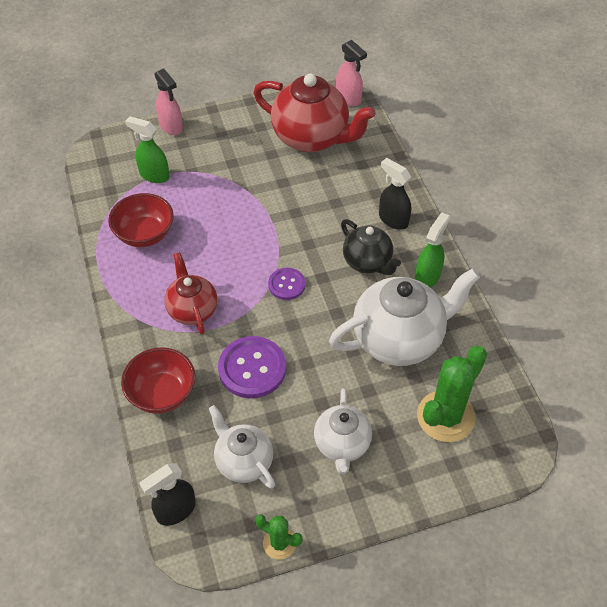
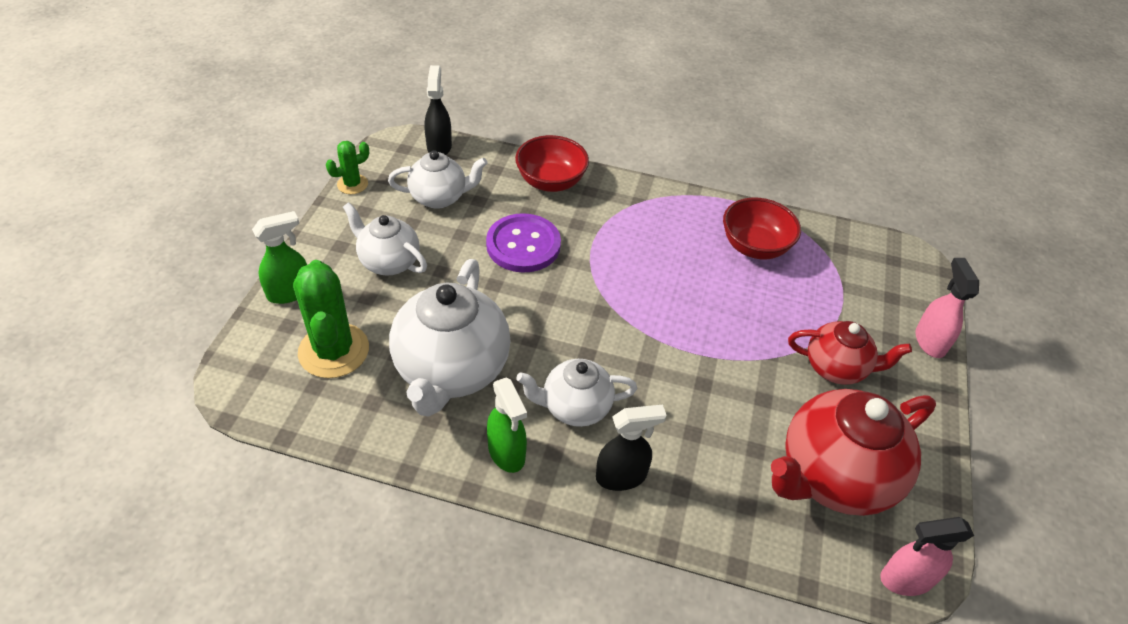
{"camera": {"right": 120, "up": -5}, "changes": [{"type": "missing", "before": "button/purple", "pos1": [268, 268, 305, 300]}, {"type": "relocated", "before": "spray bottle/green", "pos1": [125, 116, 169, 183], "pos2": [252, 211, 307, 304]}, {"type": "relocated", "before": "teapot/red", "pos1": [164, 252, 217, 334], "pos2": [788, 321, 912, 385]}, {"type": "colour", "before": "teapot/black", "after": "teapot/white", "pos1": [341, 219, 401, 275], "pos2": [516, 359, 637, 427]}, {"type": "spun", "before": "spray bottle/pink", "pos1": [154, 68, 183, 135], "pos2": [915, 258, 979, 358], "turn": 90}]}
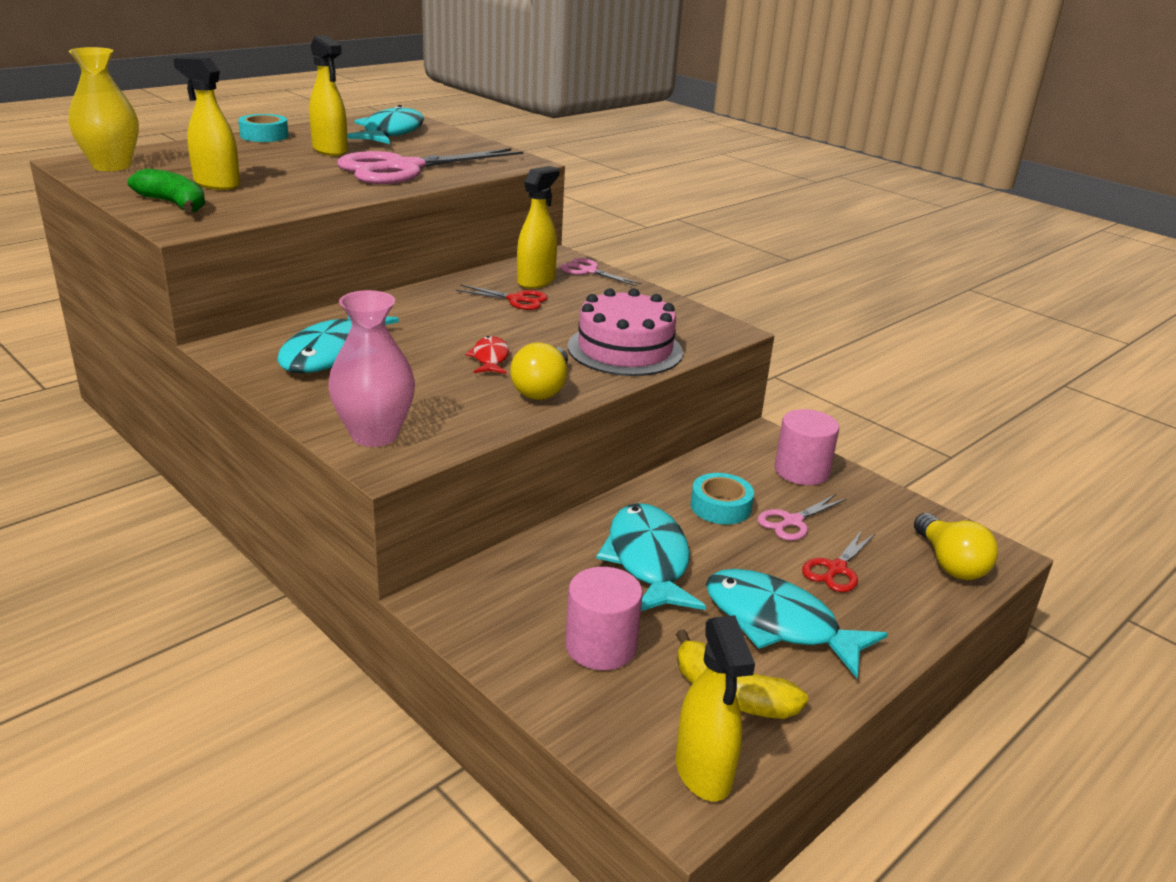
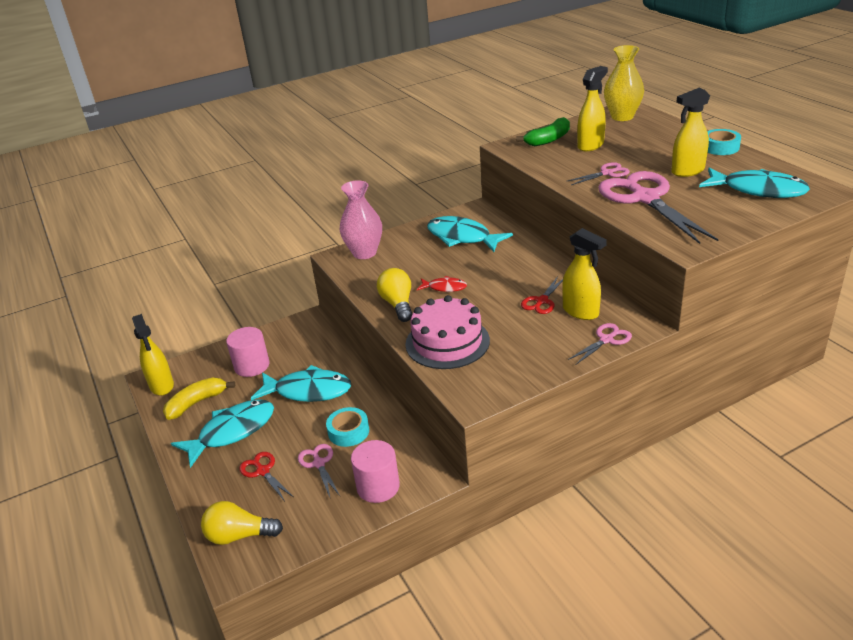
{"camera": {"right": 110, "up": 5}, "changes": [{"type": "appeared", "after": "scissors/pink", "pos2": [567, 162, 630, 185]}, {"type": "spun", "before": "light bulb/yellow", "pos1": [510, 343, 568, 400], "pos2": [377, 268, 413, 322], "turn": 45}, {"type": "spun", "before": "spray bottle/yellow", "pos1": [676, 615, 755, 801], "pos2": [132, 314, 174, 396], "turn": -120}]}
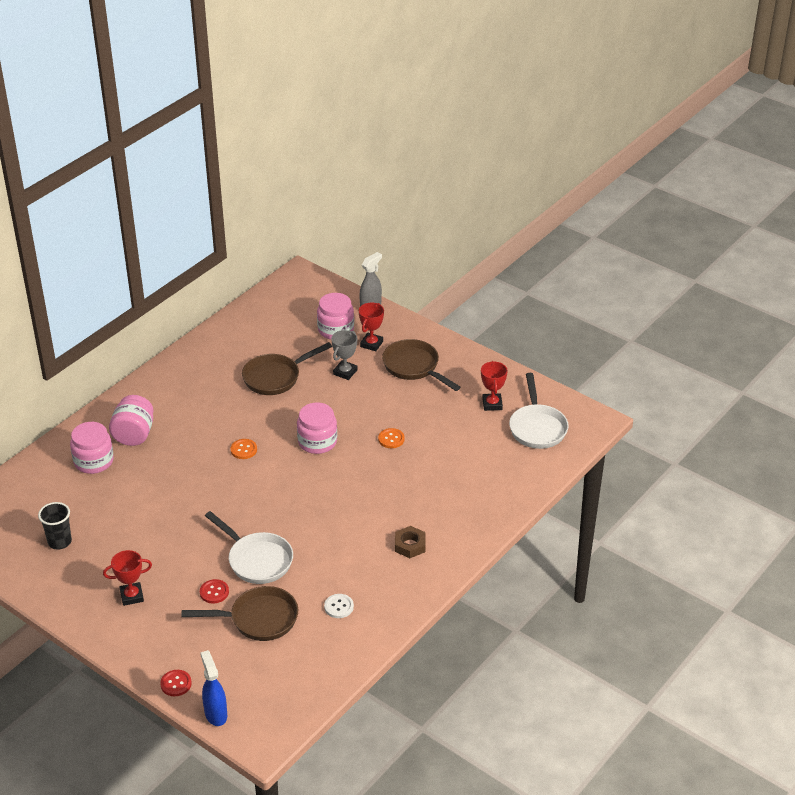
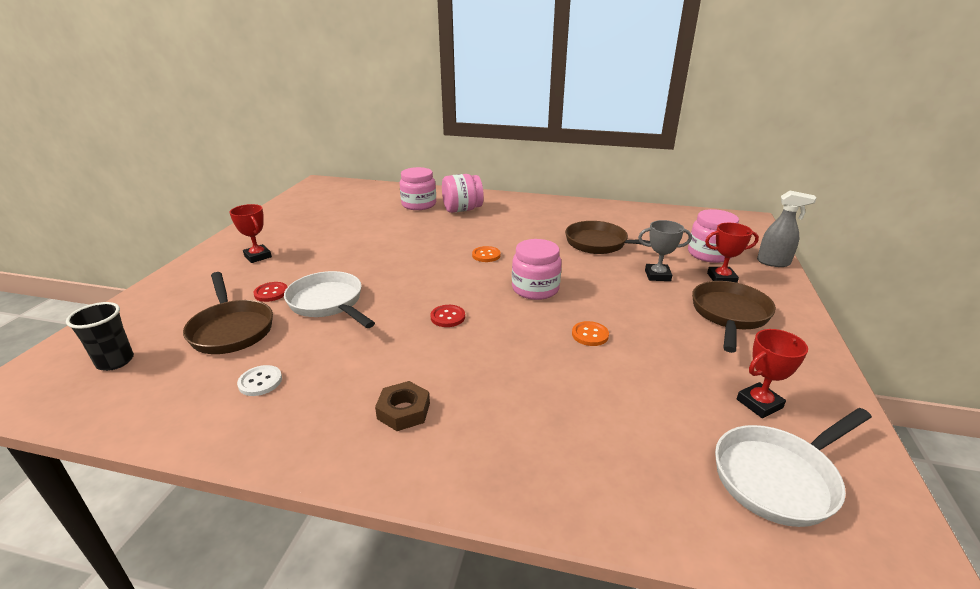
{"camera": {"right": 65, "up": -10}, "changes": [{"type": "missing", "before": "spray bottle/blue", "pos1": [200, 650, 227, 726]}, {"type": "relocated", "before": "cup/black", "pos1": [38, 502, 72, 550], "pos2": [66, 302, 134, 371]}, {"type": "relocated", "before": "button/red", "pos1": [160, 670, 192, 696], "pos2": [430, 305, 465, 327]}, {"type": "spun", "before": "pan/white", "pos1": [205, 511, 293, 584], "pos2": [284, 271, 375, 328], "turn": 120}]}
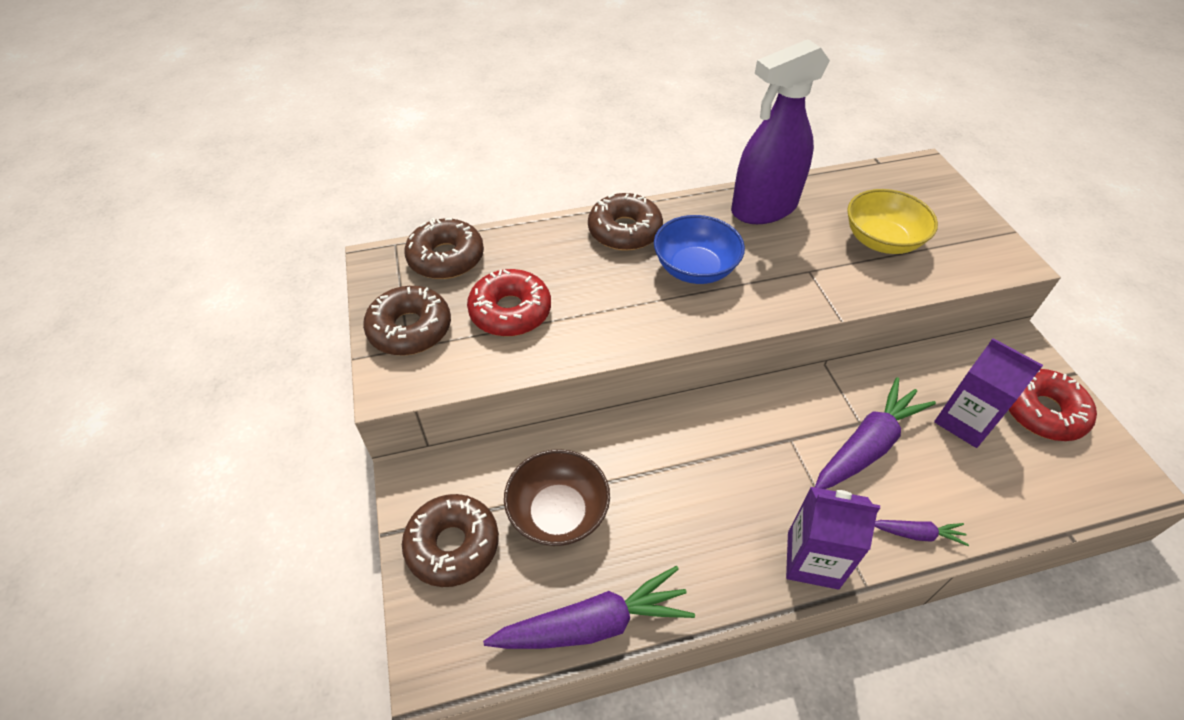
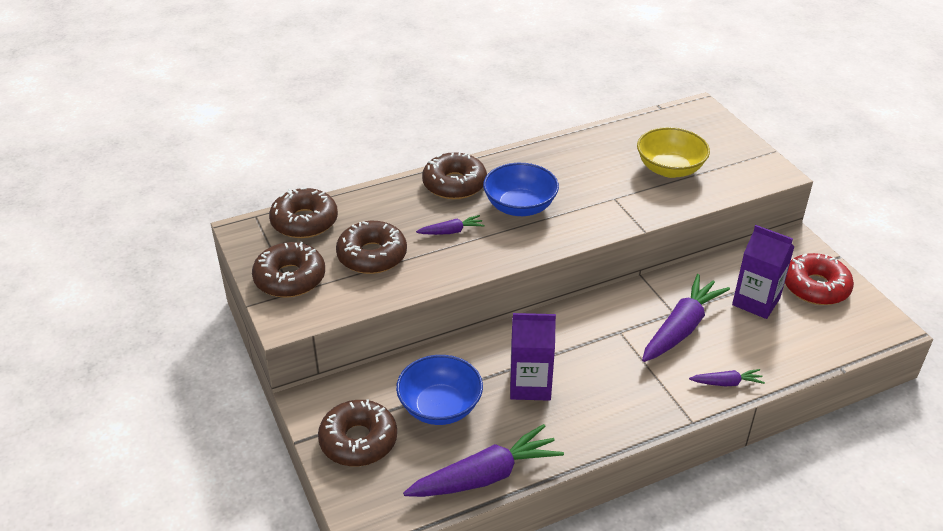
{"camera": {"right": -10, "up": -10}, "changes": [{"type": "missing", "before": "spray bottle/purple", "pos1": [731, 39, 830, 224]}, {"type": "appeared", "after": "carrot/purple", "pos2": [416, 215, 484, 235]}, {"type": "relocated", "before": "carton/purple", "pos1": [786, 487, 880, 590], "pos2": [510, 313, 556, 401]}, {"type": "colour", "before": "donut/red", "after": "donut/brown", "pos1": [467, 269, 551, 336], "pos2": [336, 221, 407, 274]}, {"type": "colour", "before": "bowl/brown", "after": "bowl/blue", "pos1": [504, 449, 610, 546], "pos2": [396, 355, 483, 425]}]}
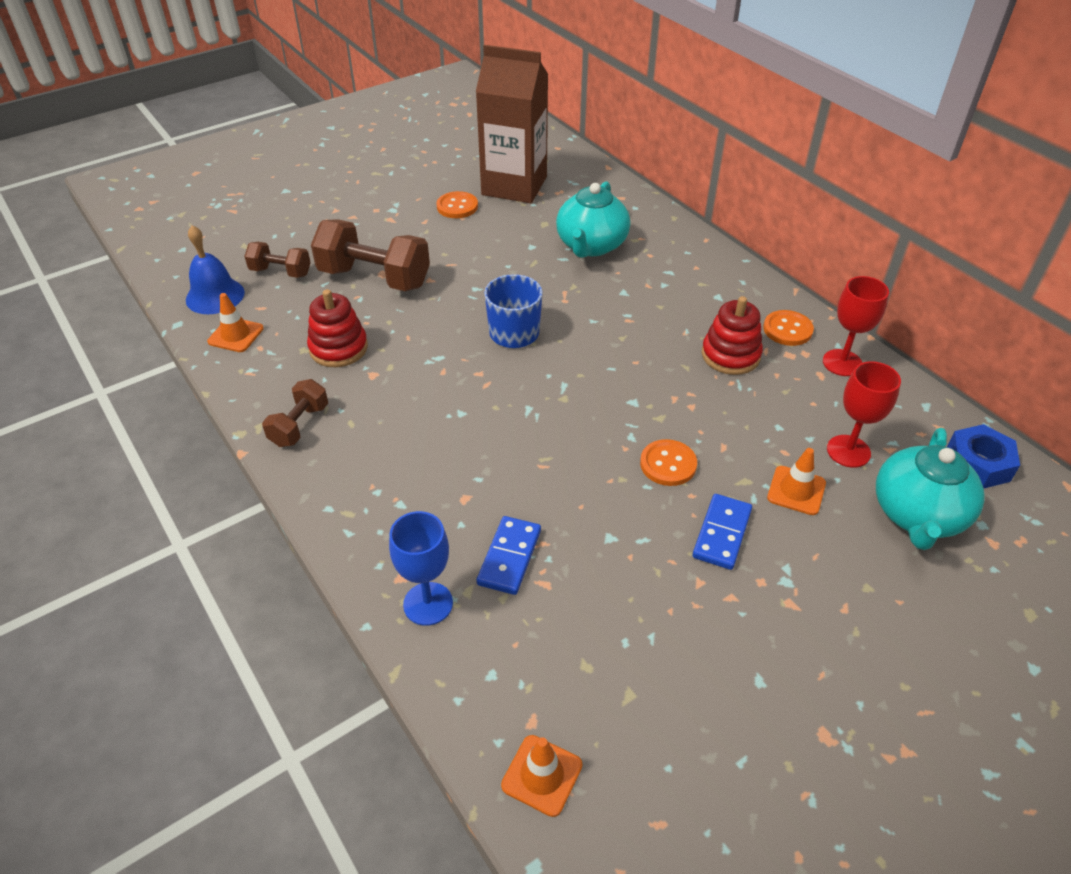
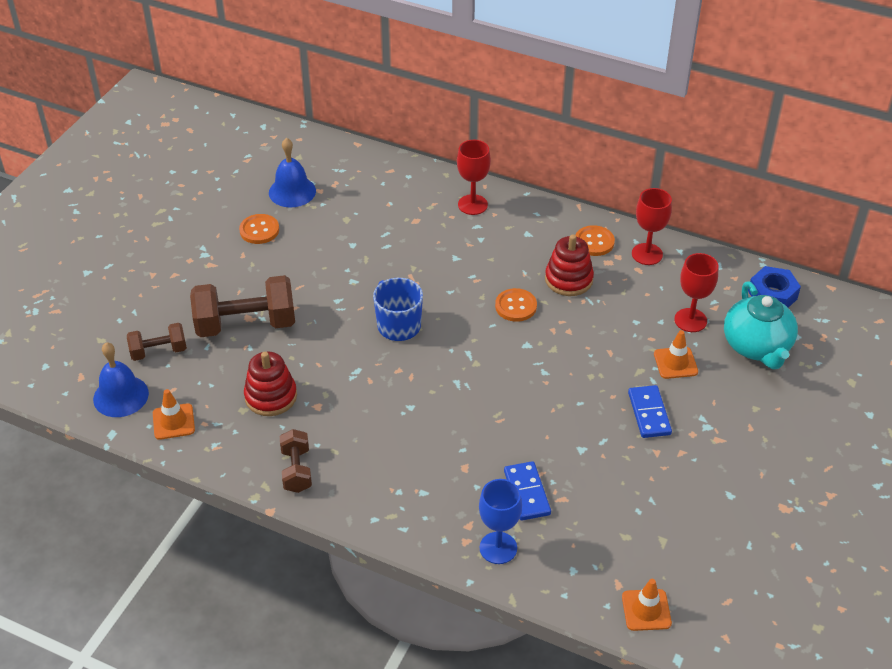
{"camera": {"right": -30, "up": 0}, "changes": [{"type": "missing", "before": "teapot/turquoise", "pos1": [556, 181, 630, 258]}, {"type": "appeared", "after": "goblet/red", "pos2": [457, 140, 491, 215]}, {"type": "relocated", "before": "button/orange", "pos1": [640, 439, 697, 486], "pos2": [495, 288, 537, 322]}, {"type": "exchanged", "before": "carton/brown", "after": "bell/blue", "pos1": [476, 45, 548, 203], "pos2": [269, 138, 316, 207]}]}
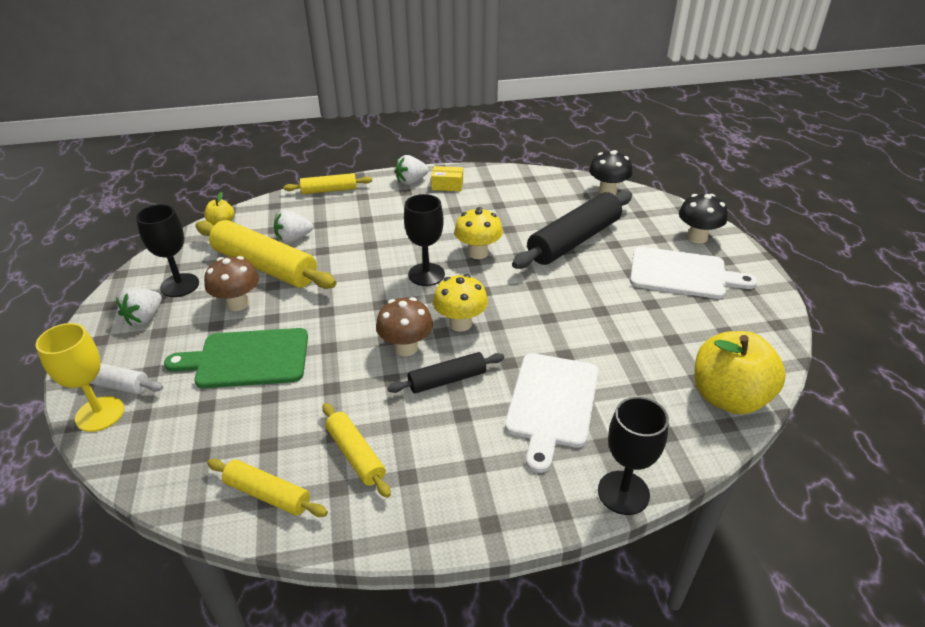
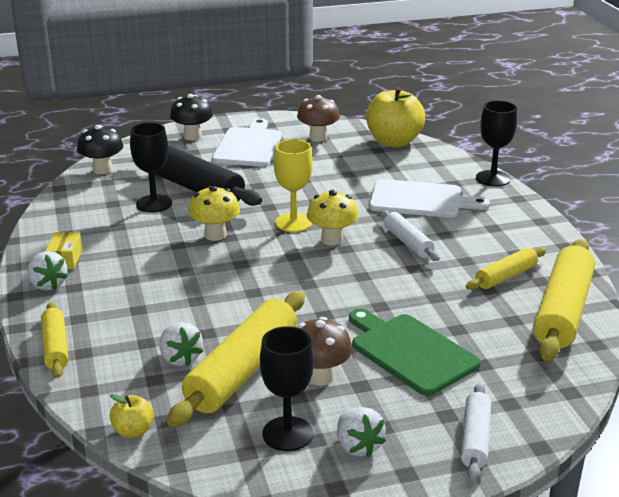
{"camera": {"right": -95, "up": -10}, "changes": [{"type": "relocated", "before": "goblet/yellow", "pos1": [36, 323, 124, 432], "pos2": [274, 139, 313, 232]}, {"type": "relocated", "before": "mushroom/brown", "pos1": [376, 297, 433, 356], "pos2": [297, 95, 340, 142]}, {"type": "relocated", "before": "goblet/black", "pos1": [404, 194, 445, 286], "pos2": [130, 123, 172, 213]}, {"type": "colour", "before": "rolling pin/black", "after": "rolling pin/white", "pos1": [387, 352, 504, 393], "pos2": [380, 210, 440, 261]}, {"type": "spun", "before": "strawberry/white", "pos1": [116, 288, 162, 326], "pos2": [337, 407, 386, 457], "turn": 45}, {"type": "spun", "before": "cutting board/green", "pos1": [164, 328, 308, 388], "pos2": [349, 309, 481, 396], "turn": 150}, {"type": "size", "before": "rolling pin/yellow", "pos1": [207, 459, 328, 517], "pos2": [533, 239, 595, 361], "scale": 1.85}]}
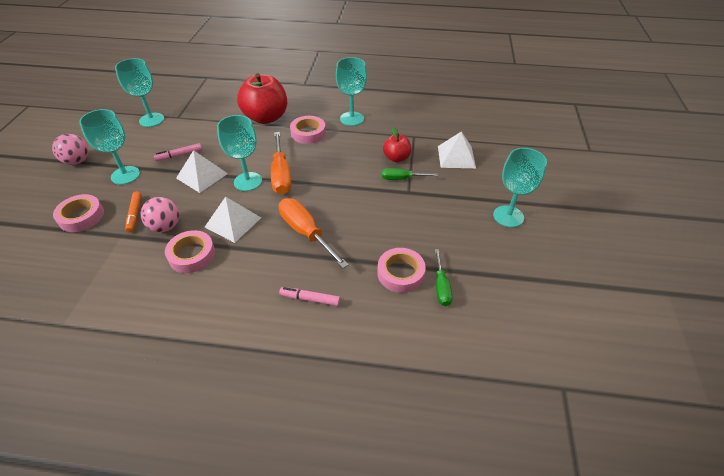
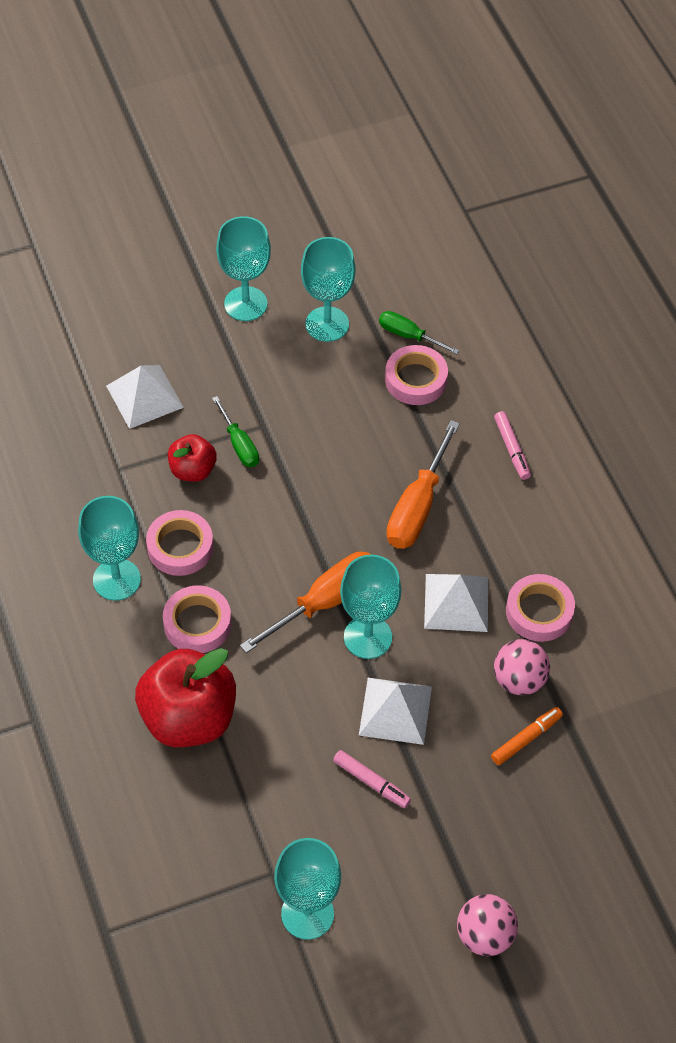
{"camera": {"right": -120, "up": 10}, "changes": [{"type": "relocated", "before": "tape/pink", "pos1": [53, 194, 104, 232], "pos2": [146, 510, 213, 576]}, {"type": "relocated", "before": "goblet/turquoise", "pos1": [79, 109, 140, 185], "pos2": [301, 237, 356, 342]}, {"type": "spun", "before": "screwdriver/green", "pos1": [435, 249, 453, 306], "pos2": [379, 311, 459, 355], "turn": -120}]}
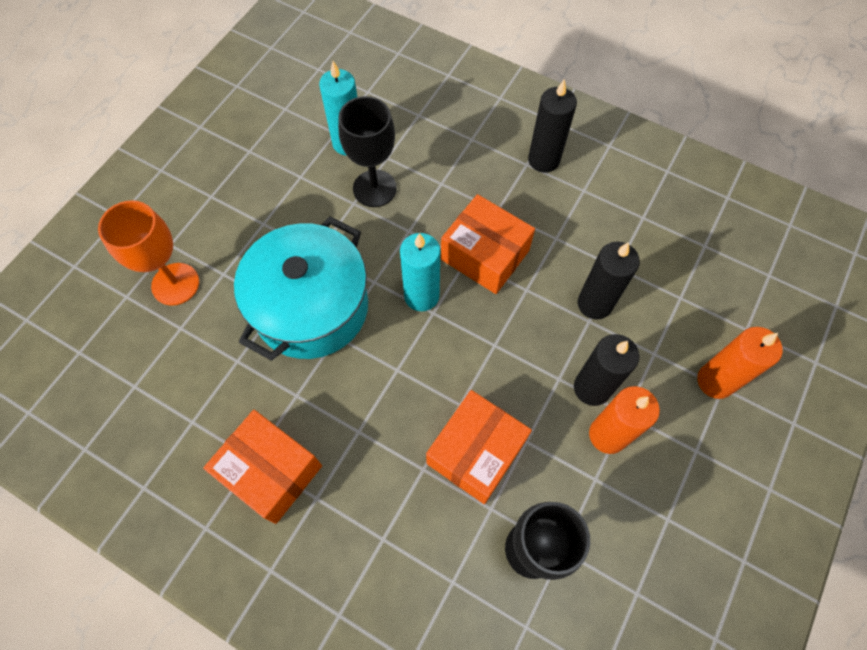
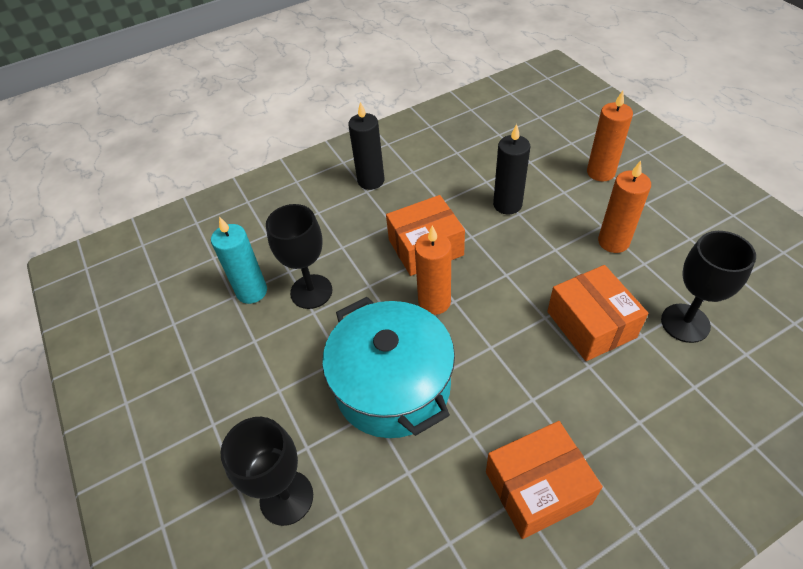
{"camera": {"right": -55, "up": -15}, "changes": [{"type": "missing", "before": "candle/black", "pos1": [574, 334, 639, 406]}, {"type": "colour", "before": "goblet/orange", "after": "goblet/black", "pos1": [98, 200, 199, 306], "pos2": [221, 417, 313, 526]}, {"type": "colour", "before": "candle/turquoise", "after": "candle/orange", "pos1": [400, 233, 440, 311], "pos2": [415, 226, 451, 315]}]}
